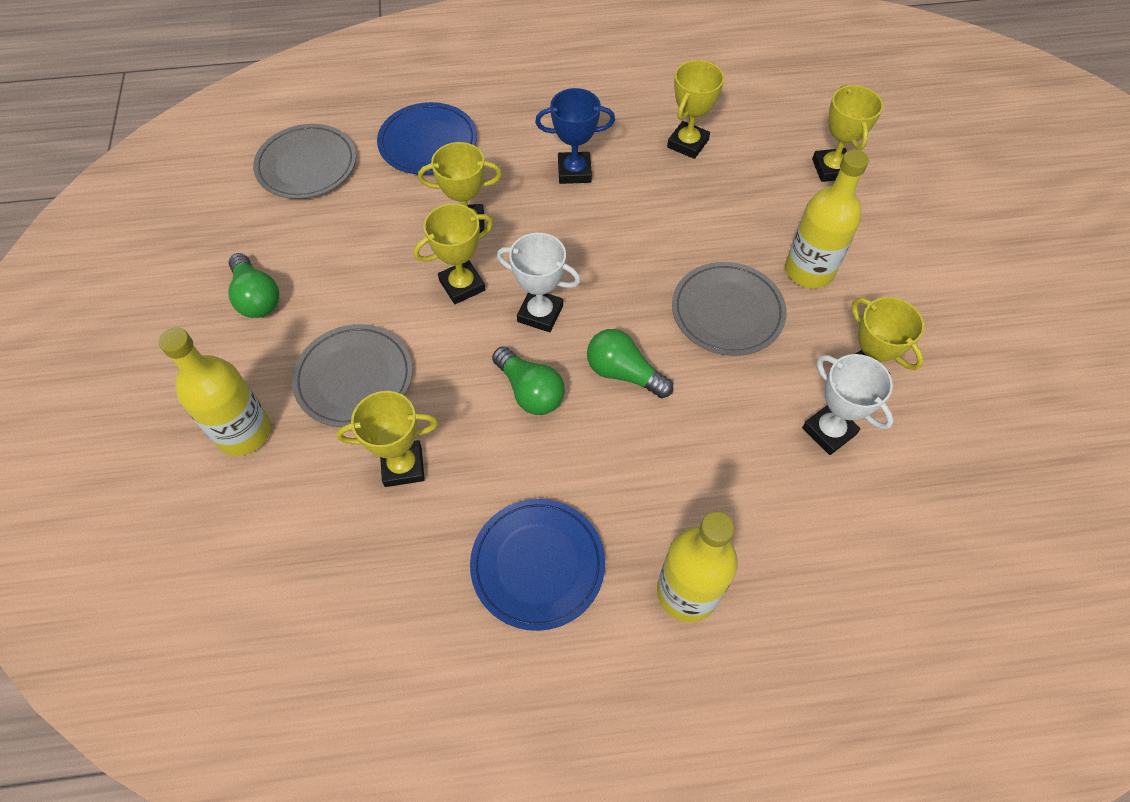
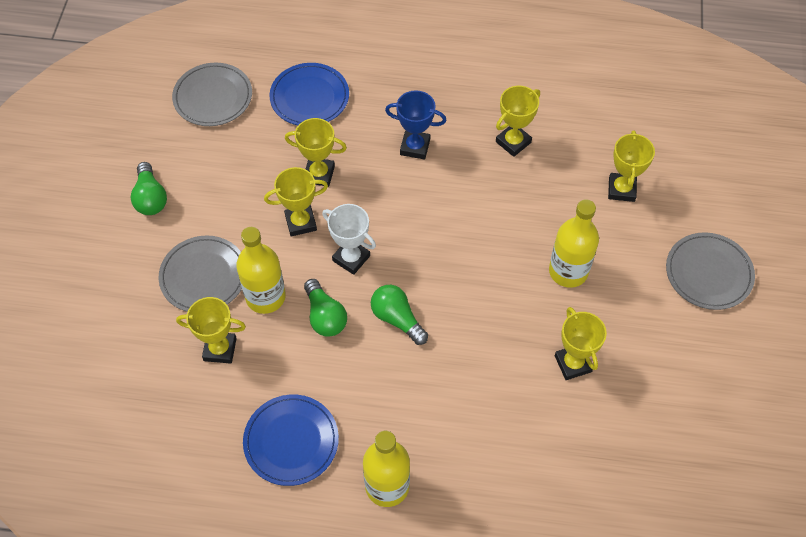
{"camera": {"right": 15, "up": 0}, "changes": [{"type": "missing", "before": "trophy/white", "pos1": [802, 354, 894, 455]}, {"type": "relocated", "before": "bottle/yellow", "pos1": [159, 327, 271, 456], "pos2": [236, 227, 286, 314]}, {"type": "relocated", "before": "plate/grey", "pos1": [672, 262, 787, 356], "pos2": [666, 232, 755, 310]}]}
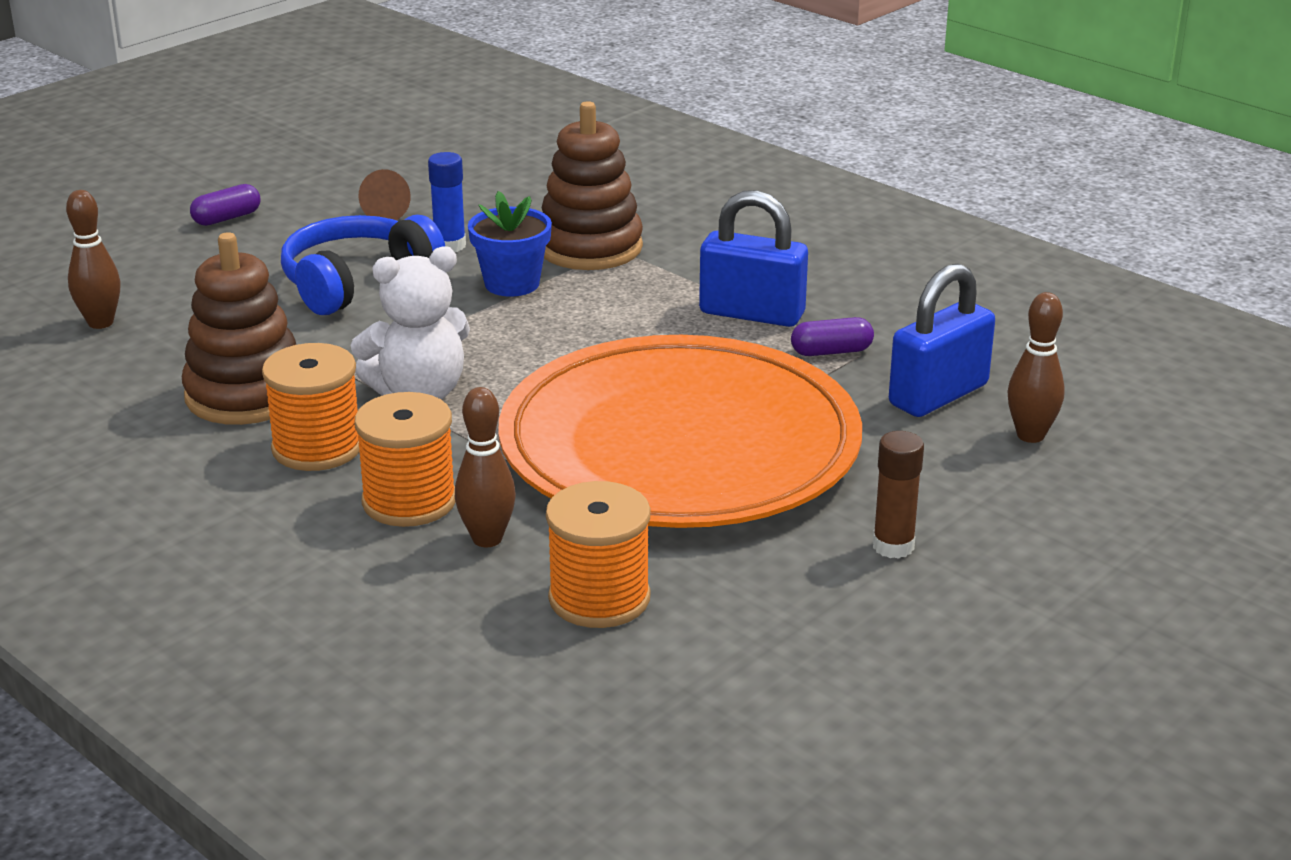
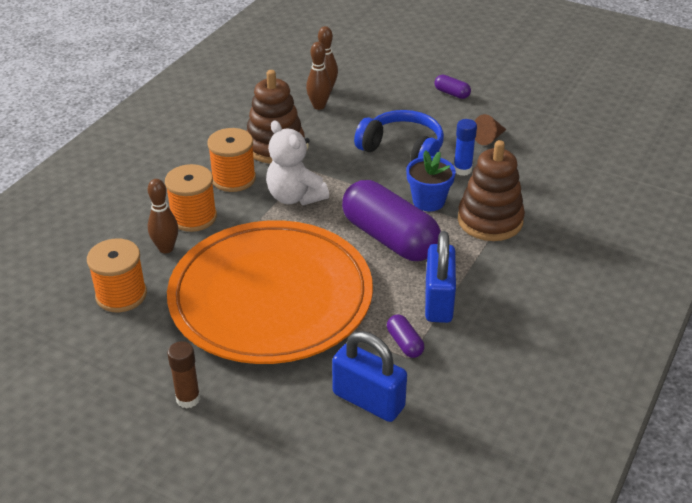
{"camera": {"right": 75, "up": 10}, "changes": [{"type": "appeared", "after": "capsule/purple", "pos2": [342, 180, 441, 261]}, {"type": "relocated", "before": "bowling pin/brown", "pos1": [1008, 292, 1065, 443], "pos2": [306, 42, 331, 110]}]}
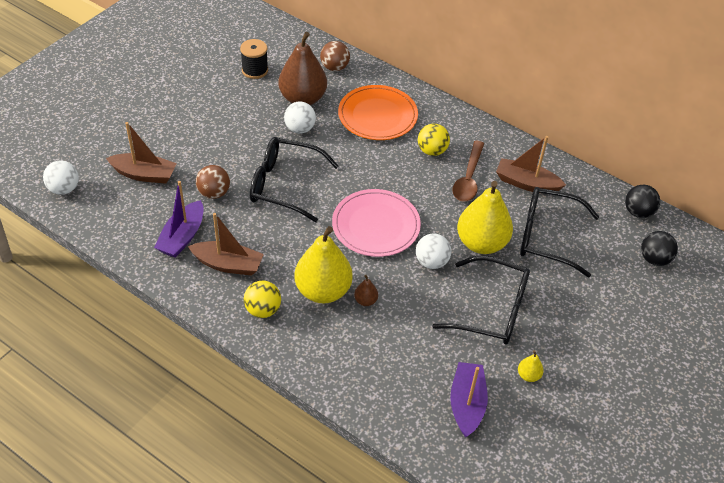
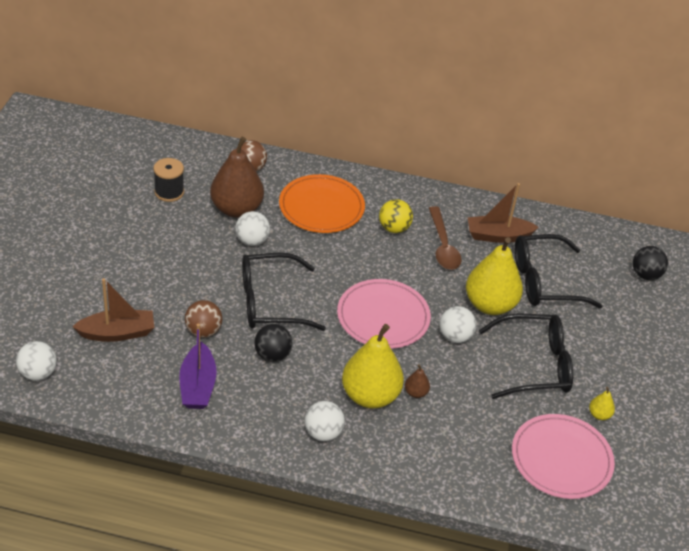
{"camera": {"right": -25, "up": -5}, "changes": [{"type": "missing", "before": "boat/brown", "pos1": [188, 213, 264, 276]}, {"type": "relocated", "before": "ball/black", "pos1": [625, 185, 660, 218], "pos2": [254, 324, 292, 362]}, {"type": "exchanged", "before": "boat/purple", "after": "plate/pink", "pos1": [450, 362, 488, 437], "pos2": [512, 414, 615, 499]}, {"type": "colour", "before": "ball/yellow", "after": "ball/white", "pos1": [244, 280, 281, 318], "pos2": [305, 401, 345, 441]}]}
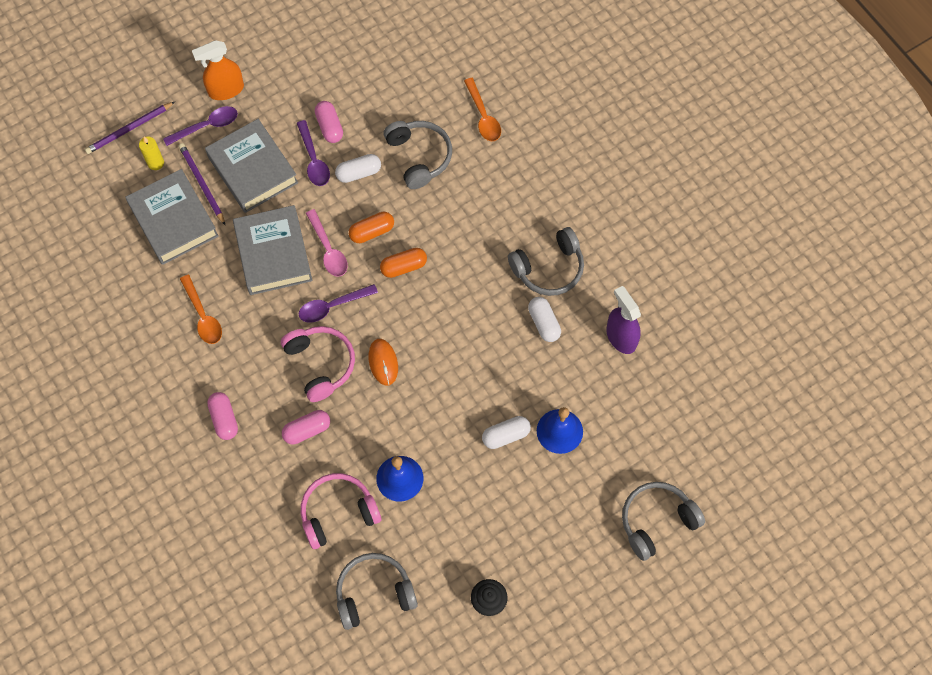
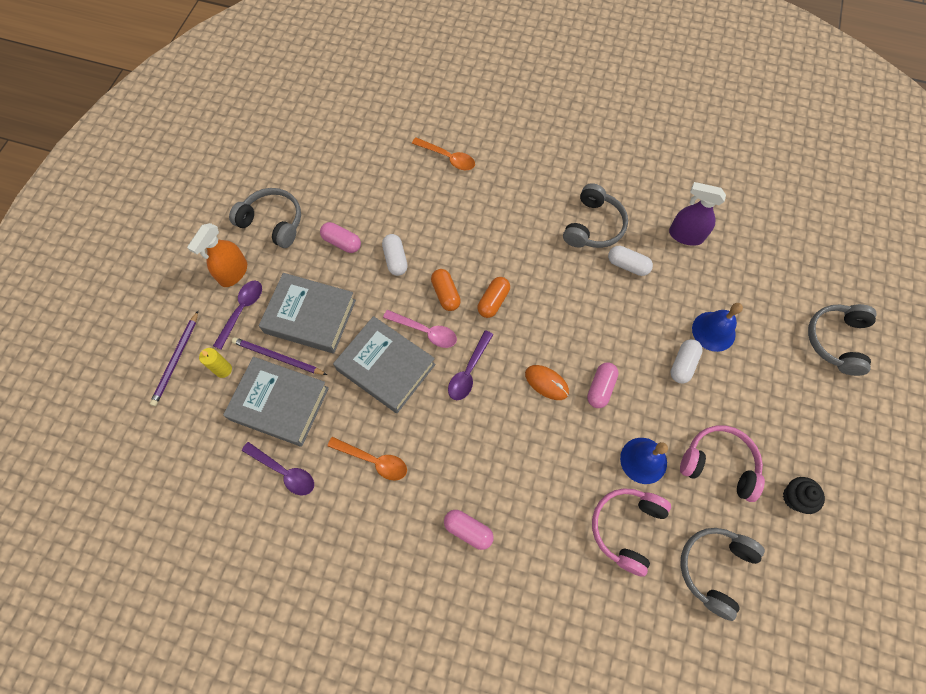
{"camera": {"right": -40, "up": 0}, "changes": [{"type": "relocated", "before": "headphones/pink", "pos1": [281, 326, 355, 402], "pos2": [680, 425, 765, 502]}, {"type": "relocated", "before": "capsule/pink", "pos1": [282, 410, 330, 444], "pos2": [587, 362, 619, 408]}, {"type": "relocated", "before": "spoon/purple", "pos1": [297, 120, 330, 186], "pos2": [242, 442, 314, 496]}, {"type": "relocated", "before": "headphones/grey", "pos1": [383, 121, 452, 189], "pos2": [229, 188, 301, 248]}, {"type": "spun", "before": "capsule/white", "pos1": [335, 154, 381, 183], "pos2": [382, 234, 408, 276], "turn": -45}, {"type": "spun", "before": "capsule/orange", "pos1": [349, 212, 394, 243], "pos2": [431, 269, 461, 311], "turn": -45}]}
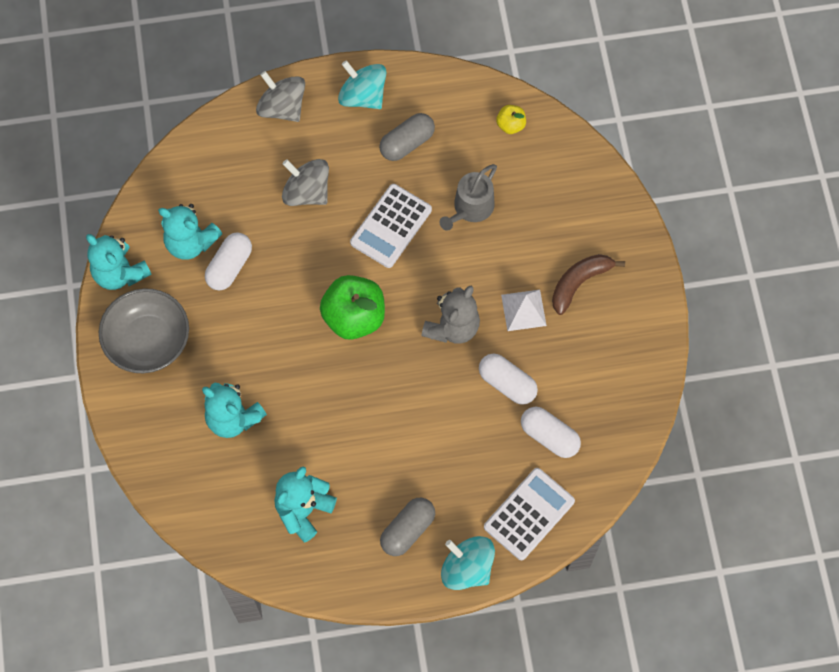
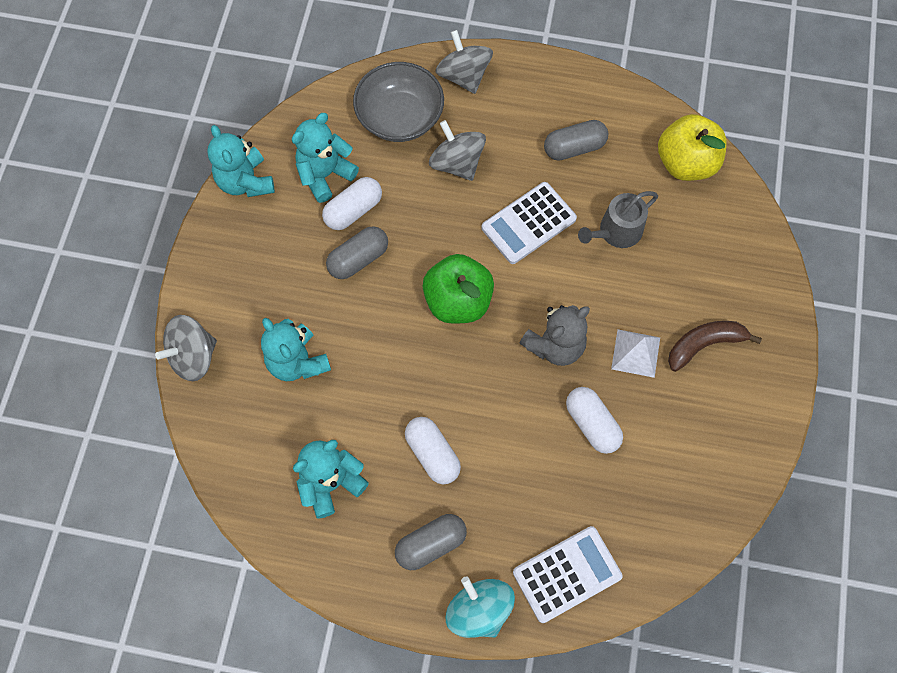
{"camera": {"right": 20, "up": 0}, "changes": [{"type": "missing", "before": "spinning top/turquoise", "pos1": [338, 60, 387, 109]}, {"type": "appeared", "after": "spinning top/grey", "pos2": [155, 315, 217, 381]}, {"type": "appeared", "after": "capsule/grey", "pos2": [326, 226, 388, 279]}, {"type": "relocated", "before": "bowl/grey", "pos1": [99, 288, 189, 373], "pos2": [353, 62, 444, 142]}, {"type": "relocated", "before": "capsule/white", "pos1": [521, 407, 581, 458], "pos2": [405, 417, 461, 484]}, {"type": "spun", "before": "teddy bear/turquoise", "pos1": [158, 204, 223, 260], "pos2": [292, 113, 359, 203], "turn": 90}, {"type": "size", "before": "apple/yellow", "pos1": [496, 105, 526, 134], "pos2": [658, 114, 727, 181], "scale": 2.07}]}
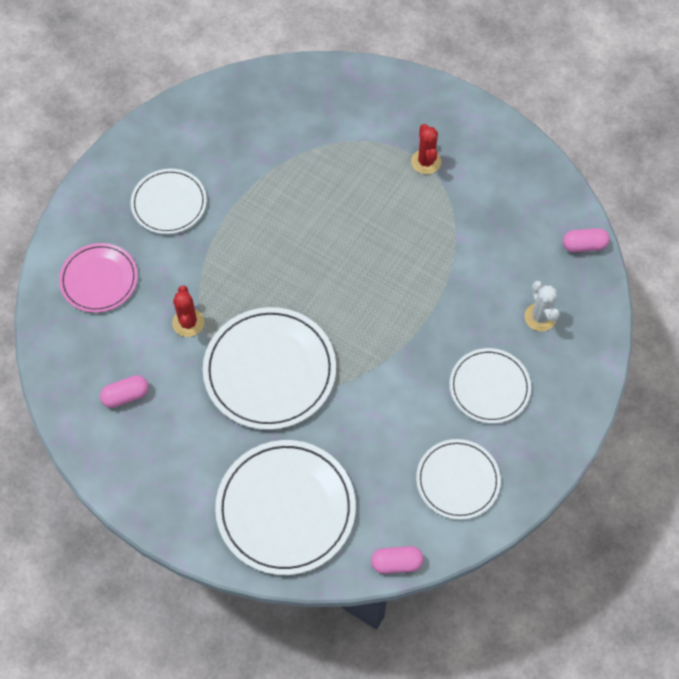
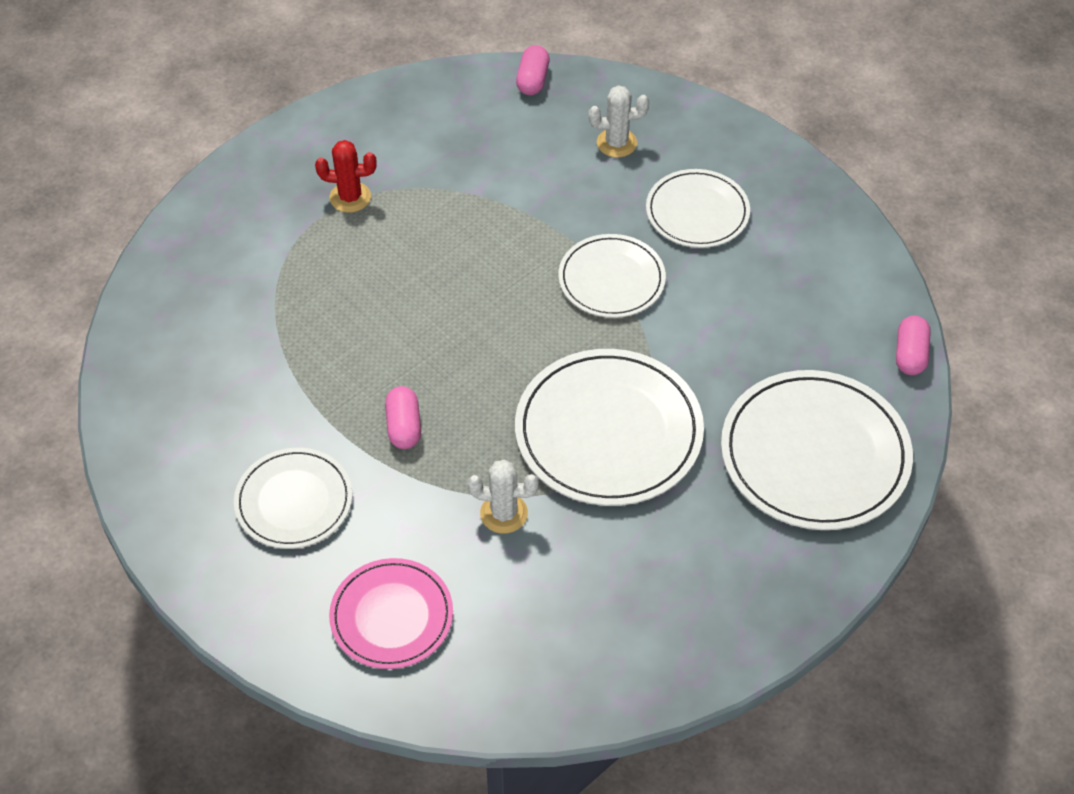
{"camera": {"right": -75, "up": -10}, "changes": [{"type": "relocated", "before": "capsule/pink", "pos1": [100, 375, 149, 408], "pos2": [385, 386, 421, 449]}, {"type": "relocated", "before": "plate/white", "pos1": [416, 439, 501, 520], "pos2": [558, 234, 666, 318]}, {"type": "colour", "before": "cactus/red", "after": "cactus/white", "pos1": [172, 286, 204, 337], "pos2": [468, 459, 539, 533]}]}
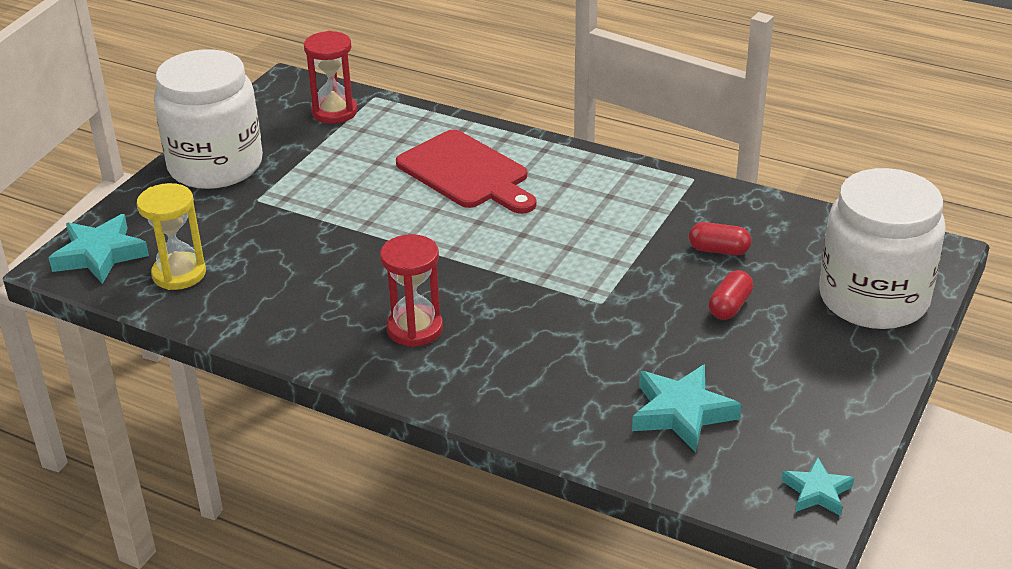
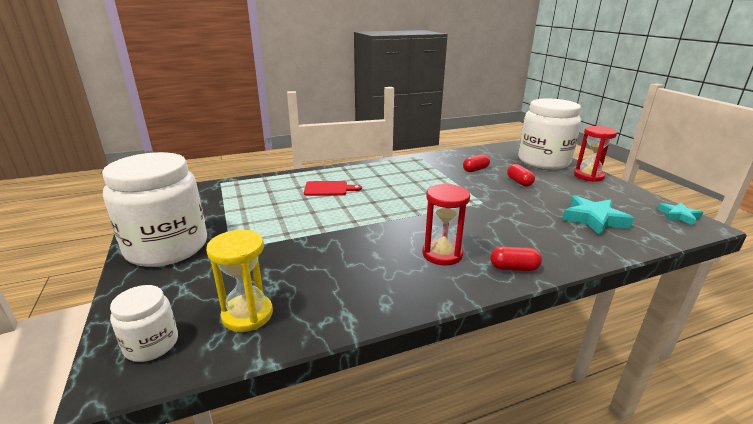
{"camera": {"right": -50, "up": -10}, "changes": [{"type": "appeared", "after": "capsule/red", "pos2": [490, 247, 542, 271]}, {"type": "relocated", "before": "hourglass/red", "pos1": [304, 31, 358, 124], "pos2": [574, 126, 617, 182]}, {"type": "exchanged", "before": "star/turquoise", "after": "jar/white", "pos1": [49, 214, 149, 284], "pos2": [110, 285, 178, 362]}, {"type": "size", "before": "cutting board/red", "pos1": [396, 129, 536, 214], "pos2": [304, 181, 362, 196], "scale": 0.58}]}
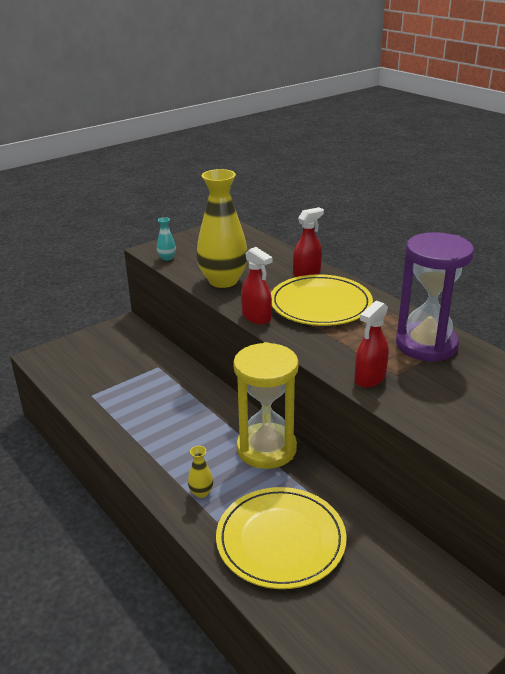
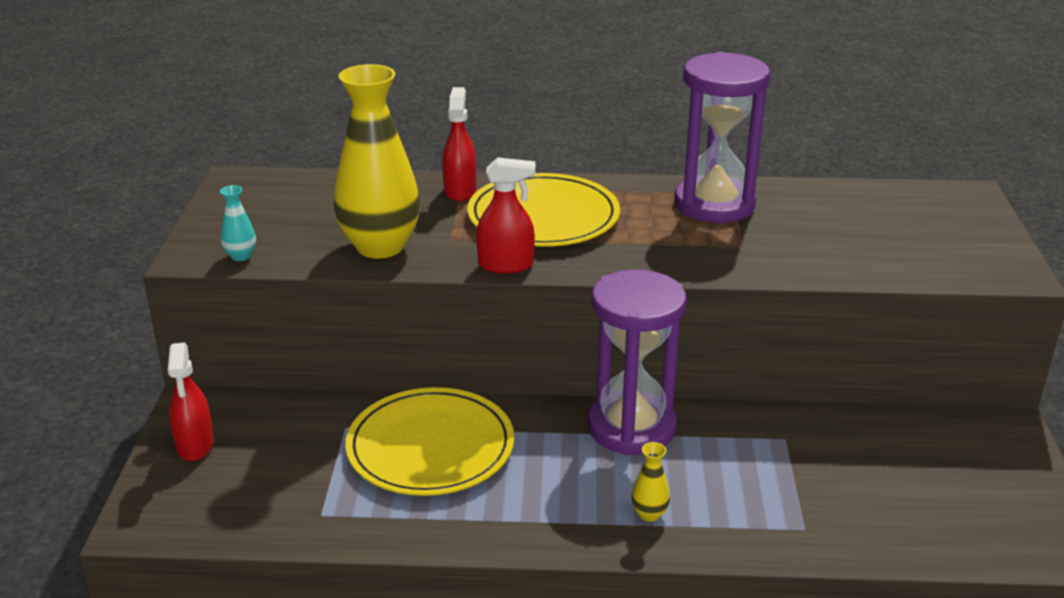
{"camera": {"right": -50, "up": 0}, "changes": [{"type": "relocated", "before": "plate/yellow", "pos1": [216, 487, 347, 589], "pos2": [345, 387, 514, 496]}, {"type": "relocated", "before": "spray bottle/red", "pos1": [355, 301, 389, 388], "pos2": [168, 342, 214, 461]}, {"type": "colour", "before": "hourglass/yellow", "after": "hourglass/purple", "pos1": [233, 342, 299, 469], "pos2": [588, 269, 687, 455]}]}
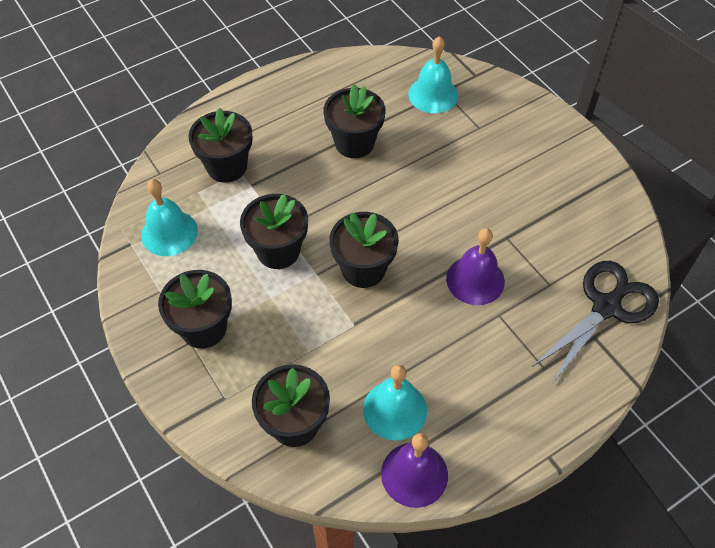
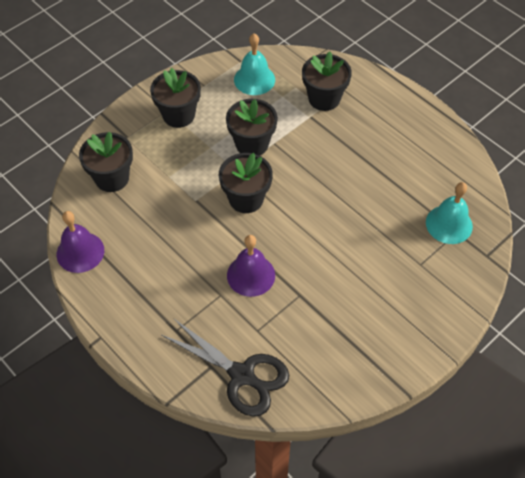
{"camera": {"right": 80, "up": 0}, "changes": [{"type": "missing", "before": "flower pot/black", "pos1": [323, 84, 386, 158]}, {"type": "missing", "before": "bell/turquoise", "pos1": [363, 365, 427, 441]}]}
